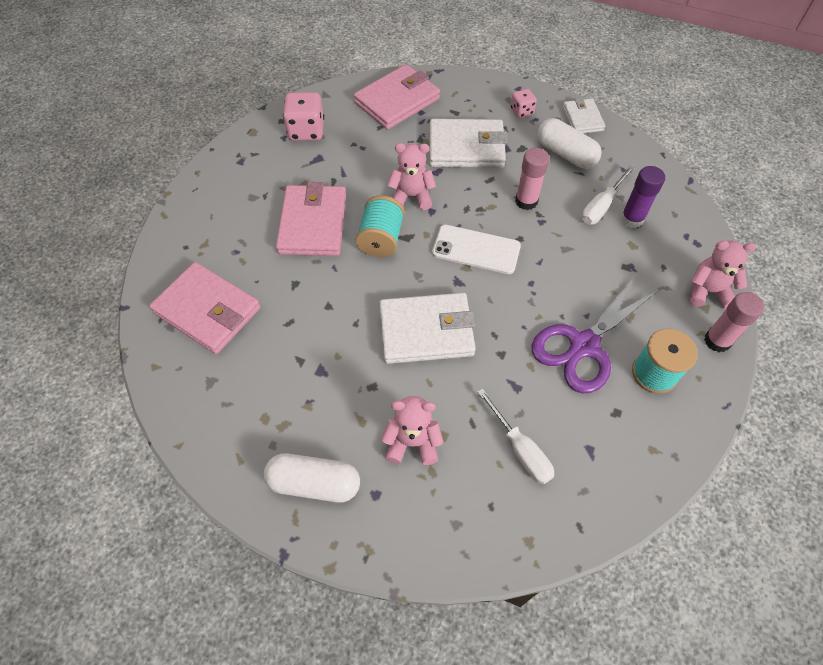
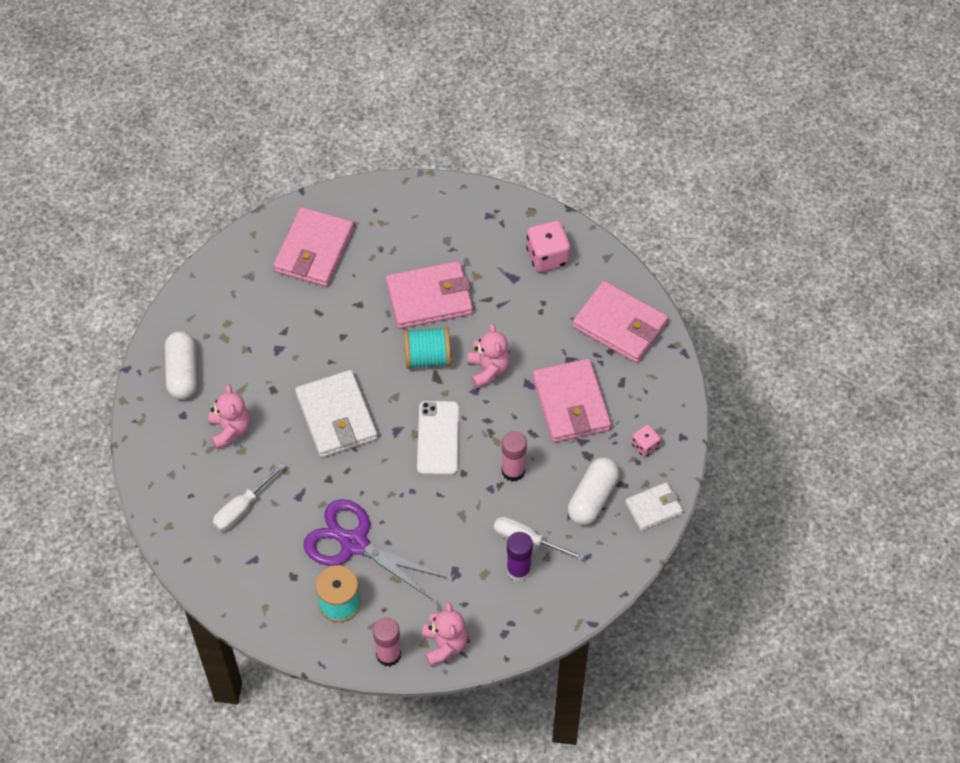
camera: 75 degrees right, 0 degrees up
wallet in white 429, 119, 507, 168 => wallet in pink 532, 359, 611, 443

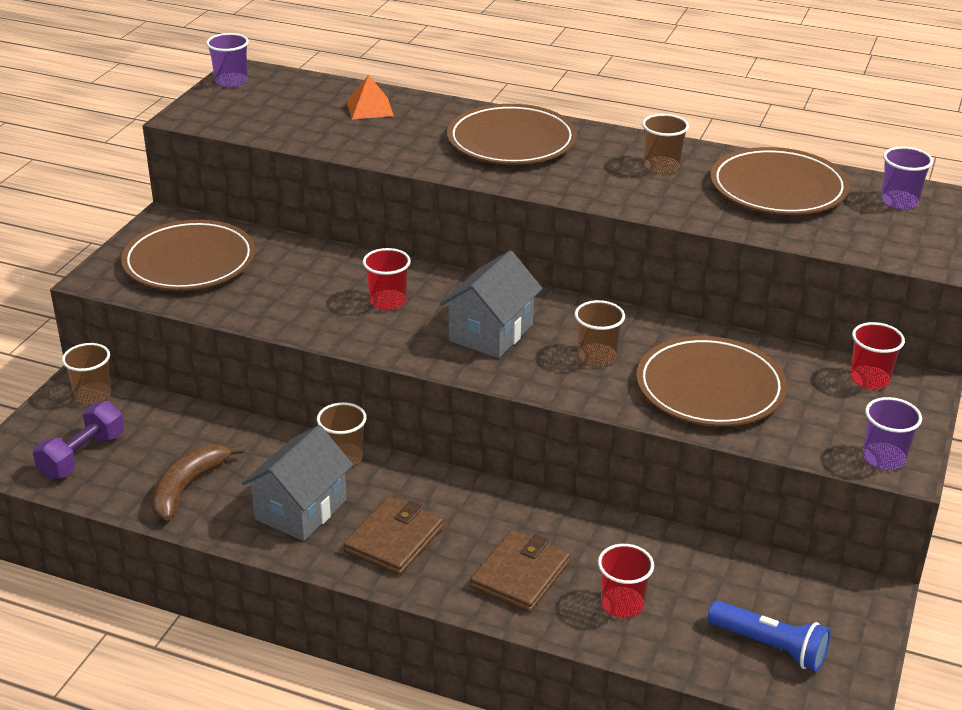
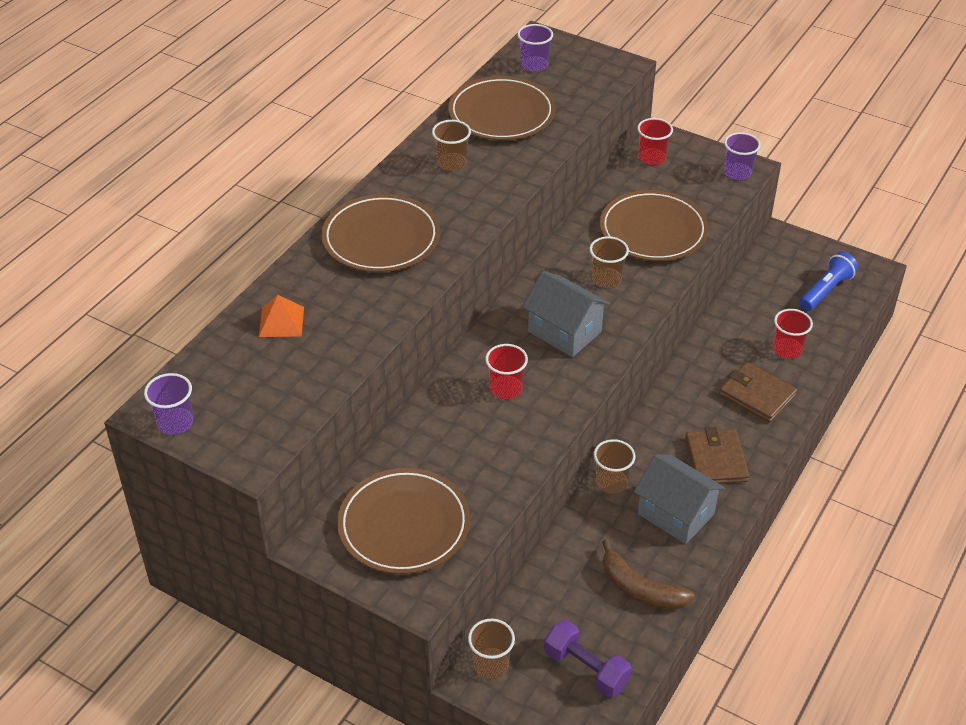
camera: 80 degrees left, 10 degrees up
wallet in brown 344, 496, 443, 575 => wallet in brown 685, 427, 749, 484, 45 degrees clockwise

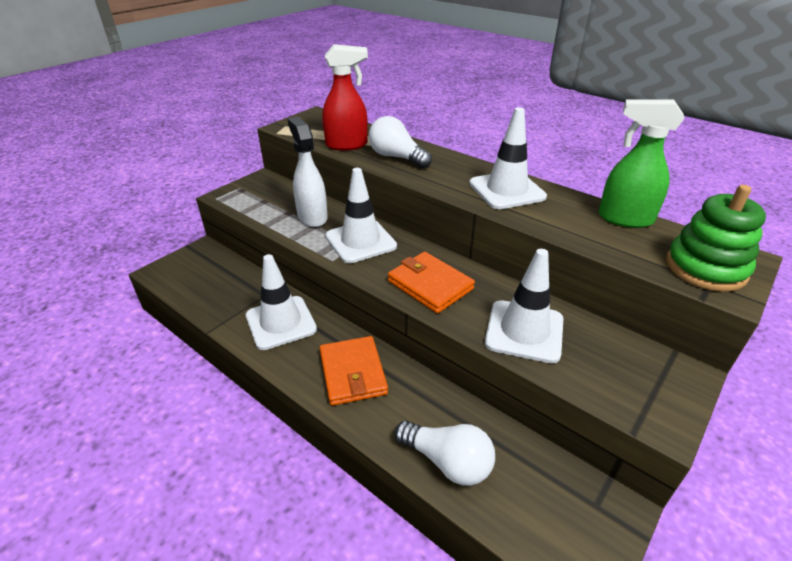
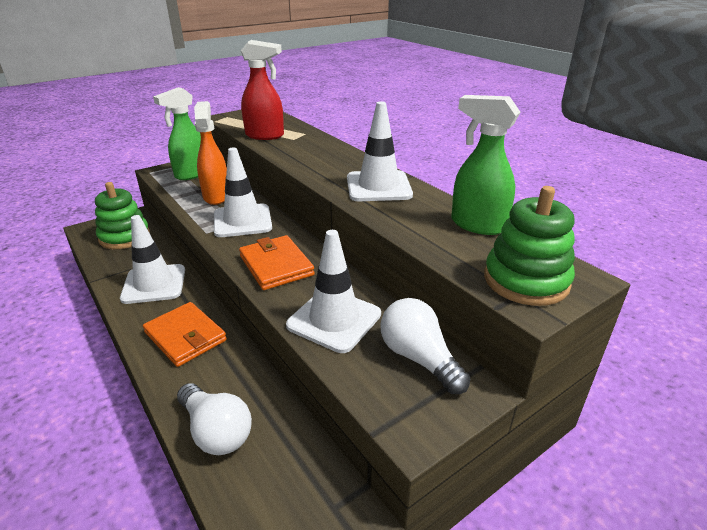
camera: 15 degrees right, 5 degrees down
spray bottle in white 287, 117, 328, 227 => spray bottle in orange 194, 101, 227, 205
wallet in orange 320, 336, 388, 406 => wallet in orange 143, 302, 227, 367, 45 degrees counterclockwise
light bulb in white 369, 116, 432, 168 => light bulb in white 381, 298, 471, 394, move
nothing => stacking toy in green 95, 182, 150, 249
nothing => spray bottle in green 153, 87, 201, 180

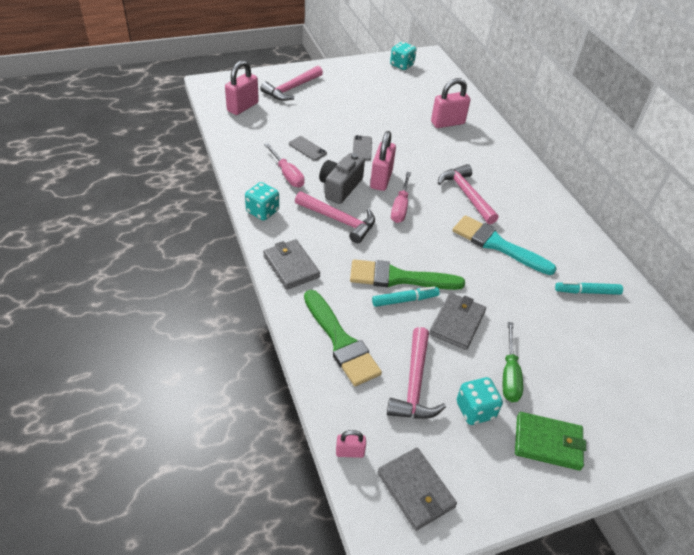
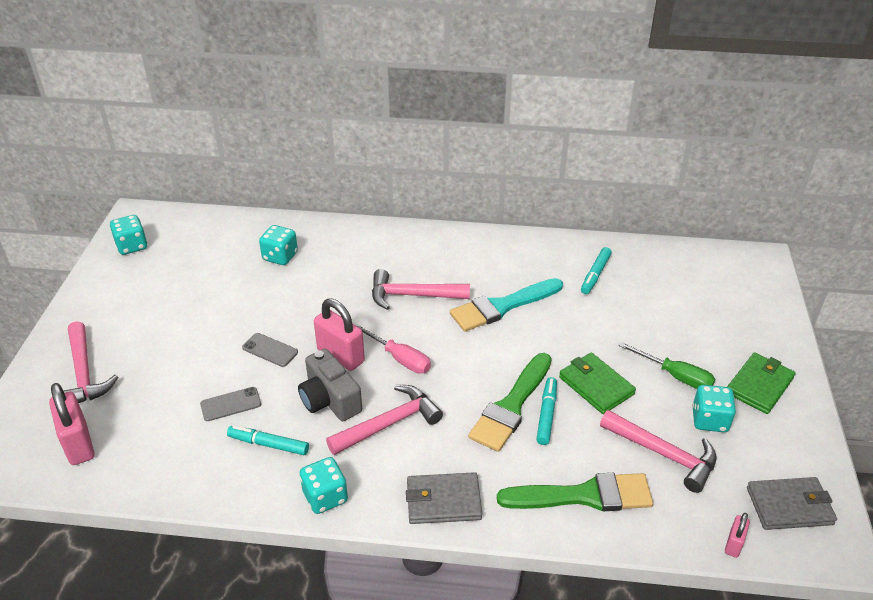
camera: 60 degrees left, 5 degrees down
screwdriver in pink 264, 143, 304, 187 => marker in turquoise 227, 426, 309, 455
wallet in grey 429, 293, 486, 350 => wallet in green 559, 352, 636, 414
padlock in pink 431, 78, 470, 128 => dice in turquoise 259, 225, 298, 265

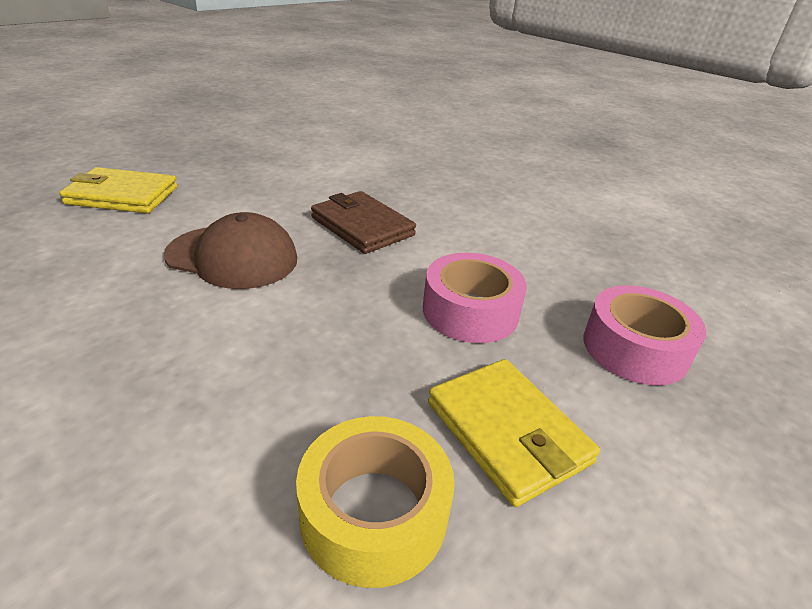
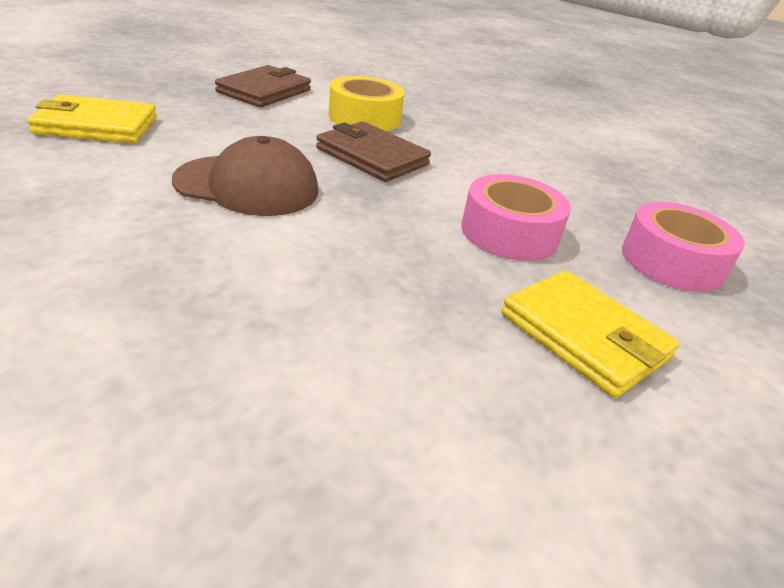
camera: 10 degrees left, 0 degrees up
tape in yellow 296, 416, 455, 588 => tape in yellow 329, 76, 404, 131, move
nothing => wallet in brown 215, 65, 311, 107

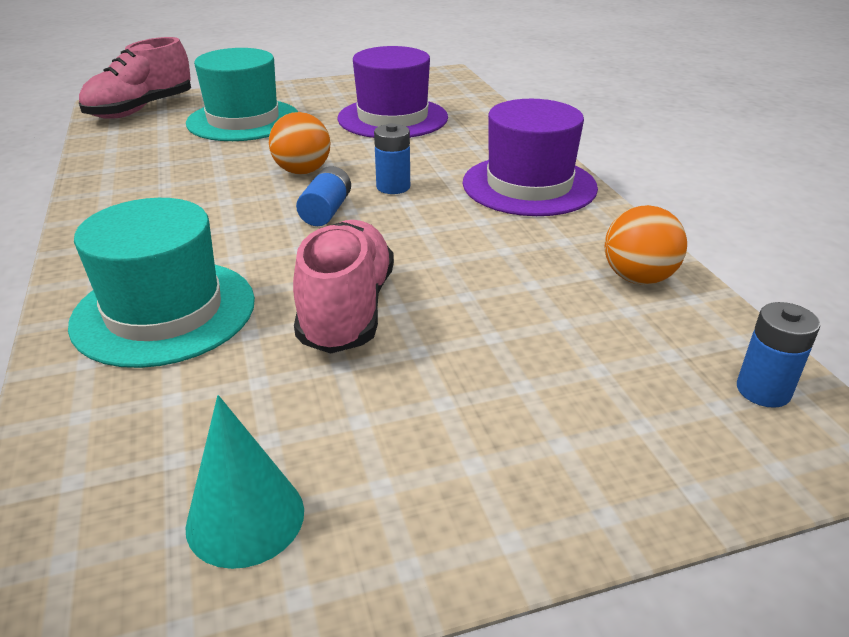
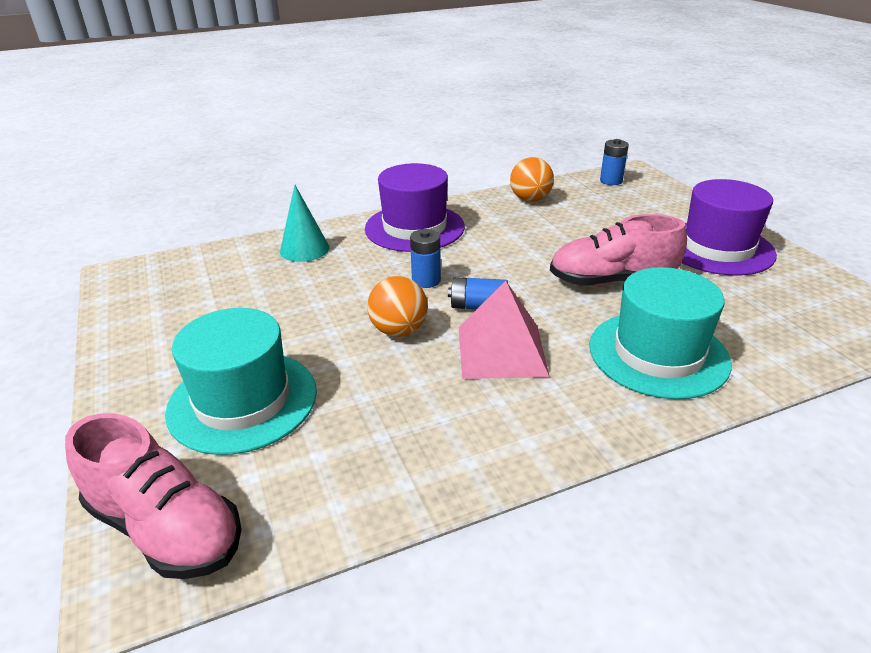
camera: 95 degrees left, 0 degrees up
cone in turquoise 185, 395, 304, 569 => cone in turquoise 280, 185, 329, 262, move
hat in purple 337, 46, 448, 138 => hat in purple 682, 179, 777, 276, move
nothing => pyramid in pink 459, 281, 550, 379

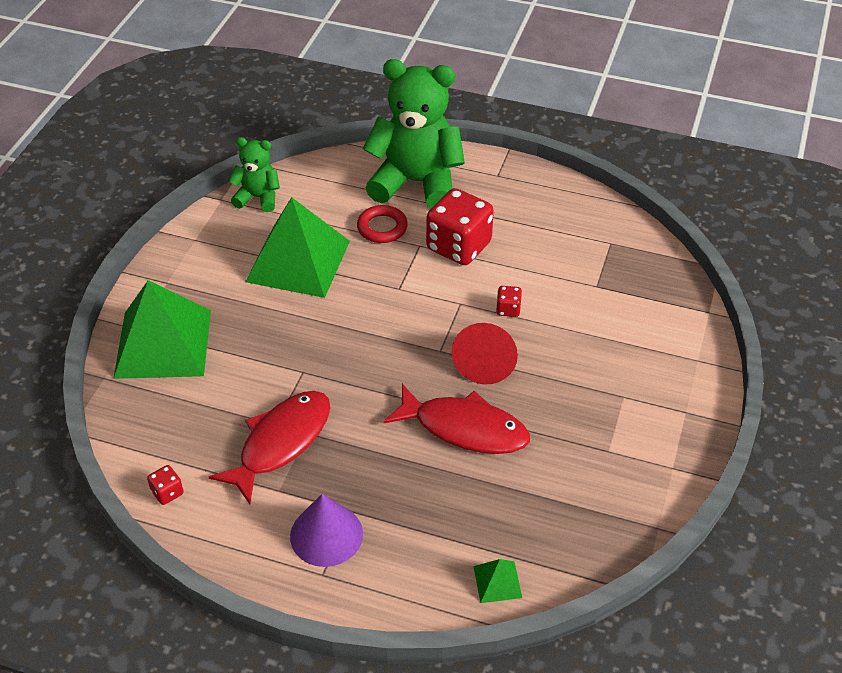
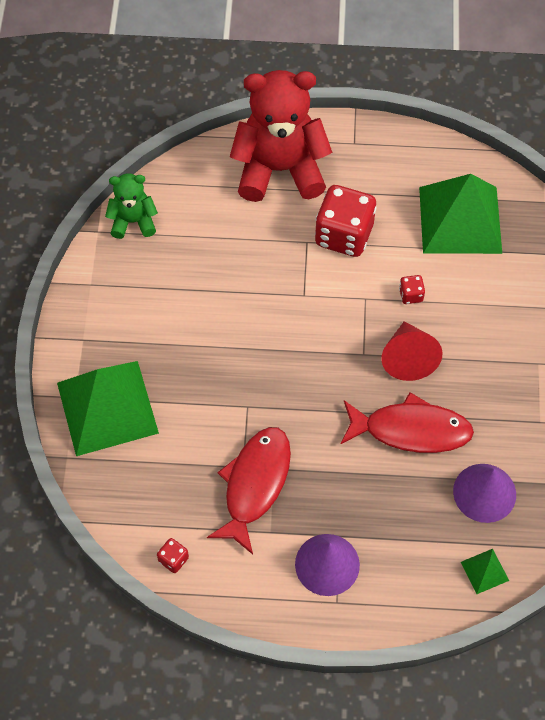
camera: 15 degrees left, 15 degrees up
pyramid in green 245, 197, 350, 298 => pyramid in green 419, 174, 502, 254, move
ring in red 357, 205, 408, 243 => nothing
teddy bear in green 363, 59, 465, 209 => teddy bear in red 230, 70, 332, 202
nothing => cone in purple 453, 464, 516, 523

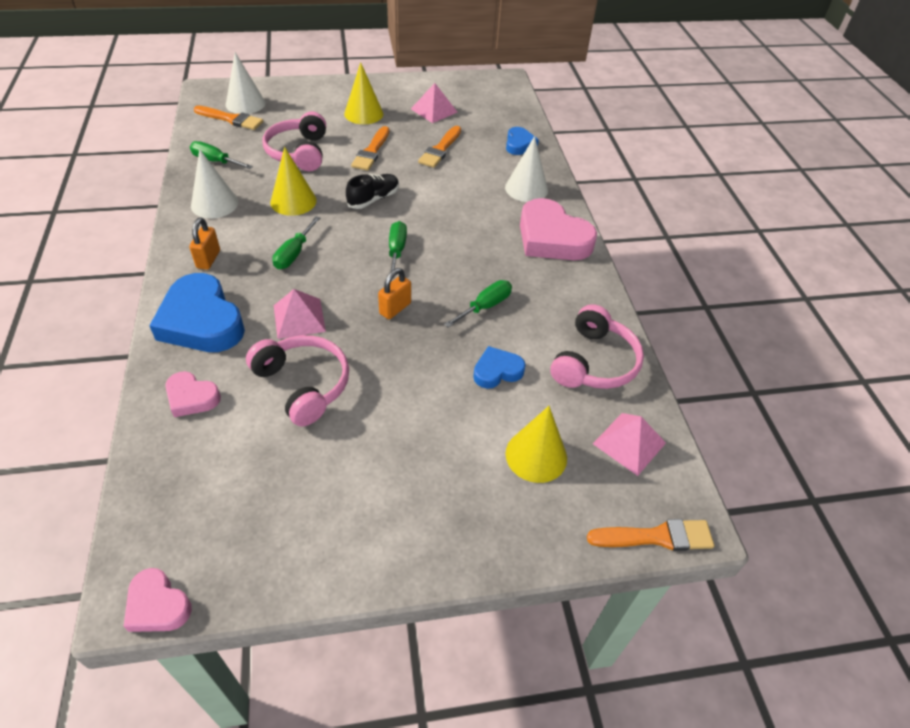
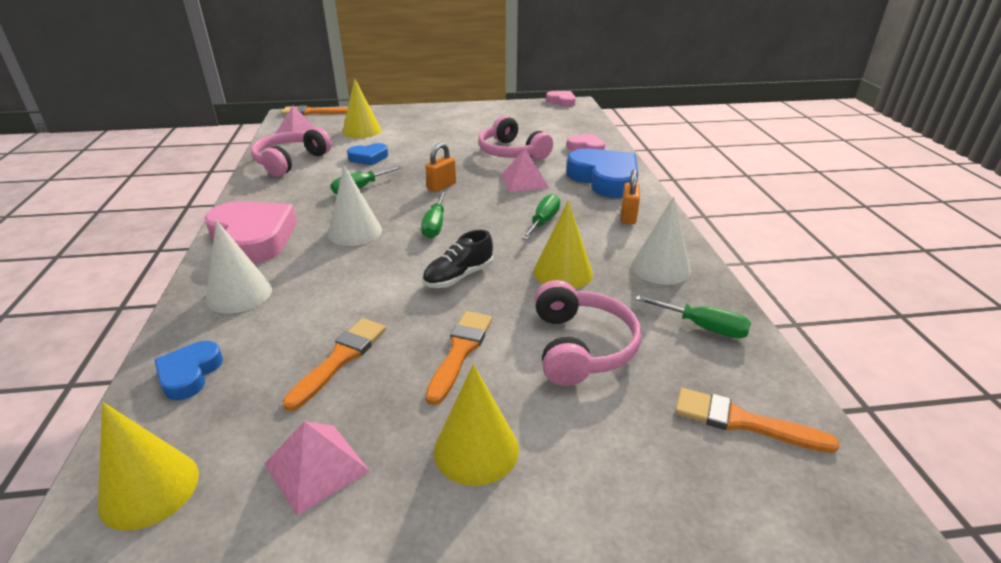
camera: 175 degrees left, 15 degrees down
cone in white 226, 52, 265, 114 => cone in white 328, 165, 382, 246, move
nothing => cone in yellow 98, 402, 199, 531

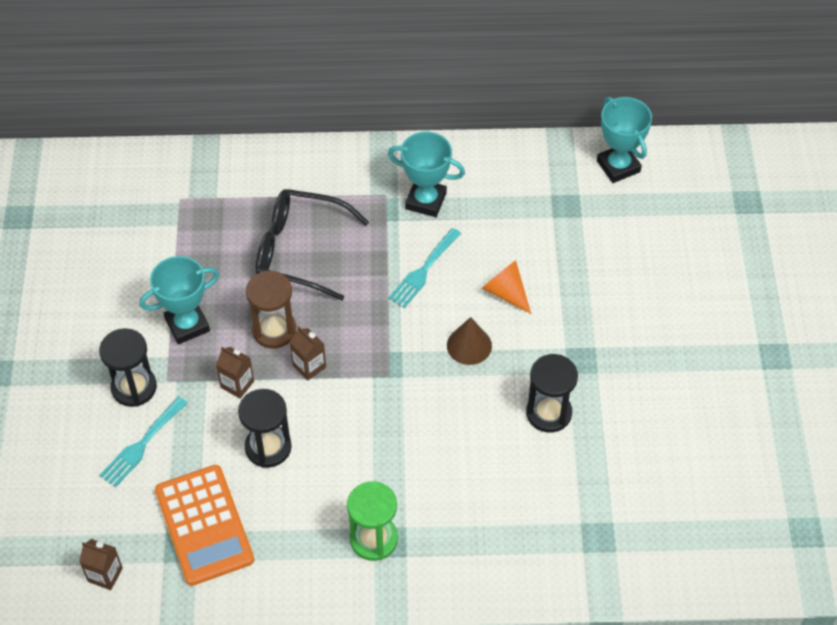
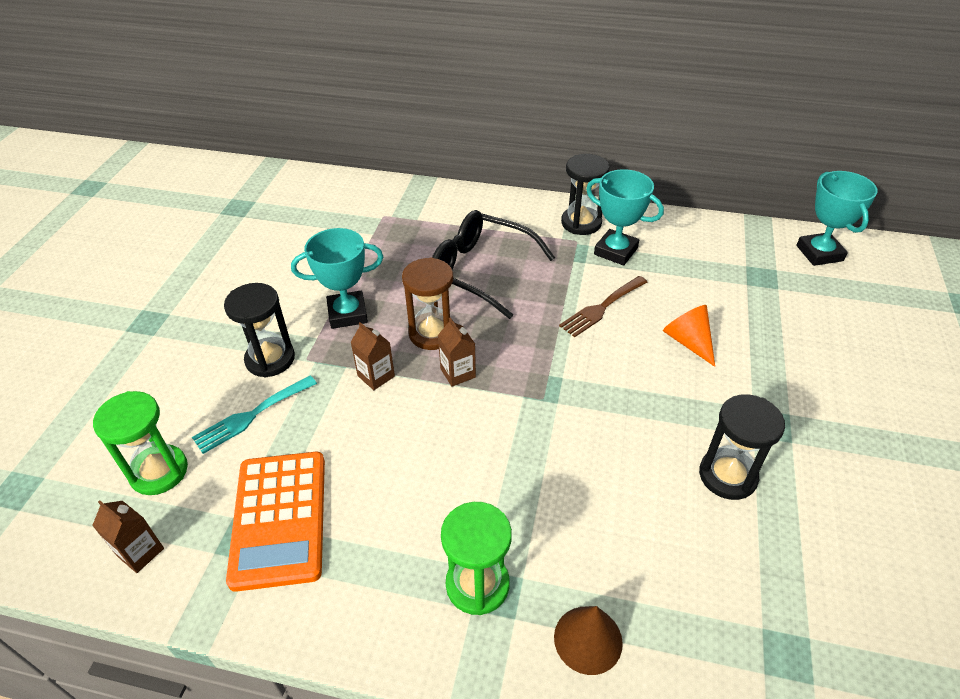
camera: 15 degrees right, 10 degrees down
hourglass in black 238, 389, 292, 468 => hourglass in black 561, 154, 610, 235, move
fork in turquoise 388, 228, 461, 308 => fork in brown 559, 276, 647, 337
cone in brown 447, 317, 492, 365 => cone in brown 554, 606, 623, 675, move
nothing => hourglass in green 93, 391, 188, 495

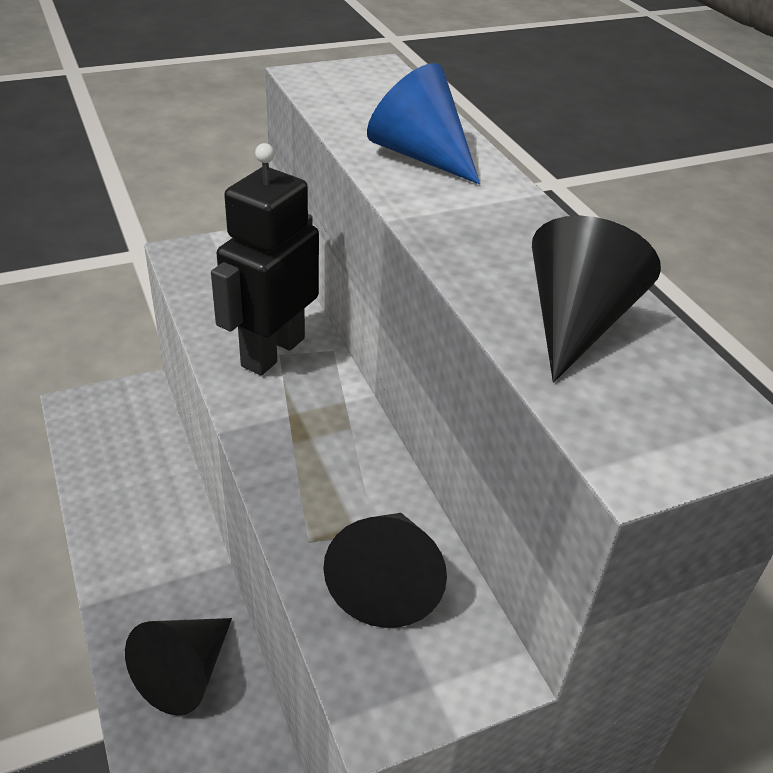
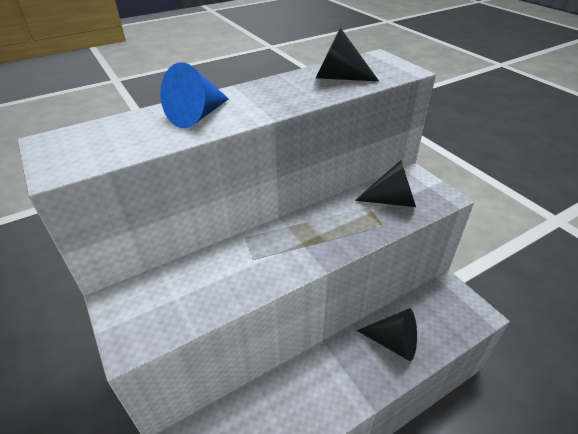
camera: 95 degrees left, 0 degrees up
robot in black 211, 143, 319, 375 => nothing

